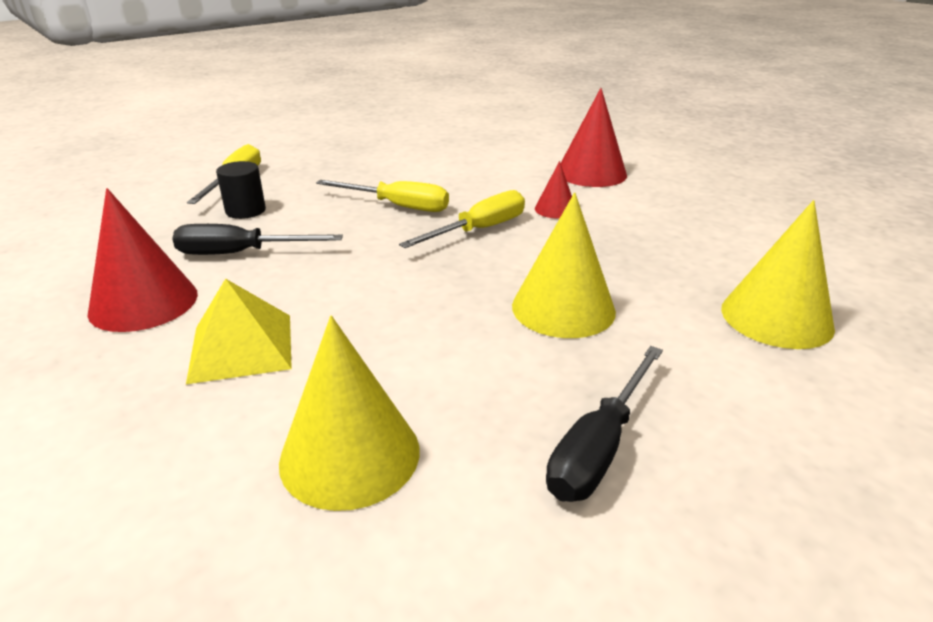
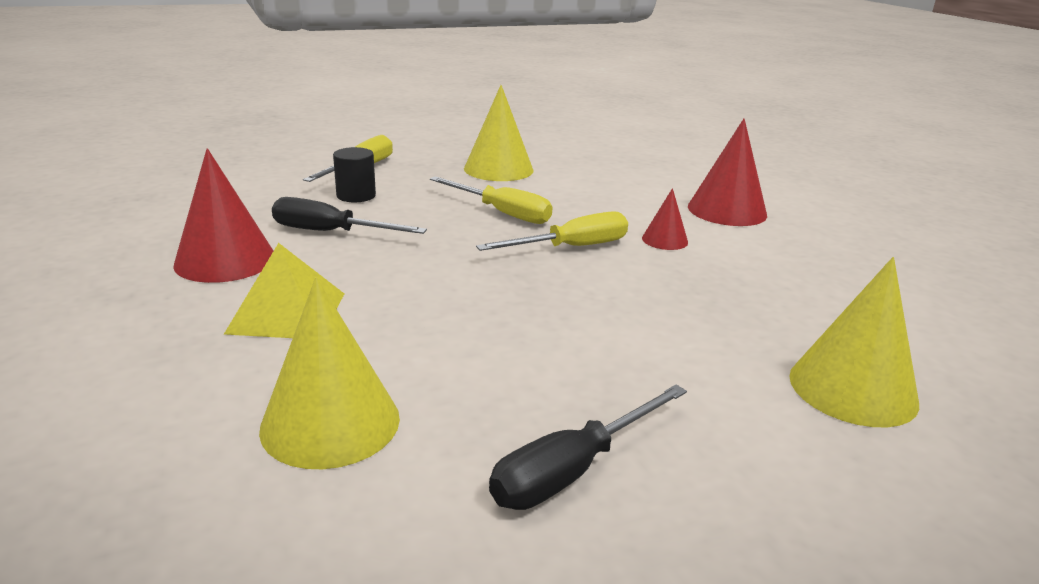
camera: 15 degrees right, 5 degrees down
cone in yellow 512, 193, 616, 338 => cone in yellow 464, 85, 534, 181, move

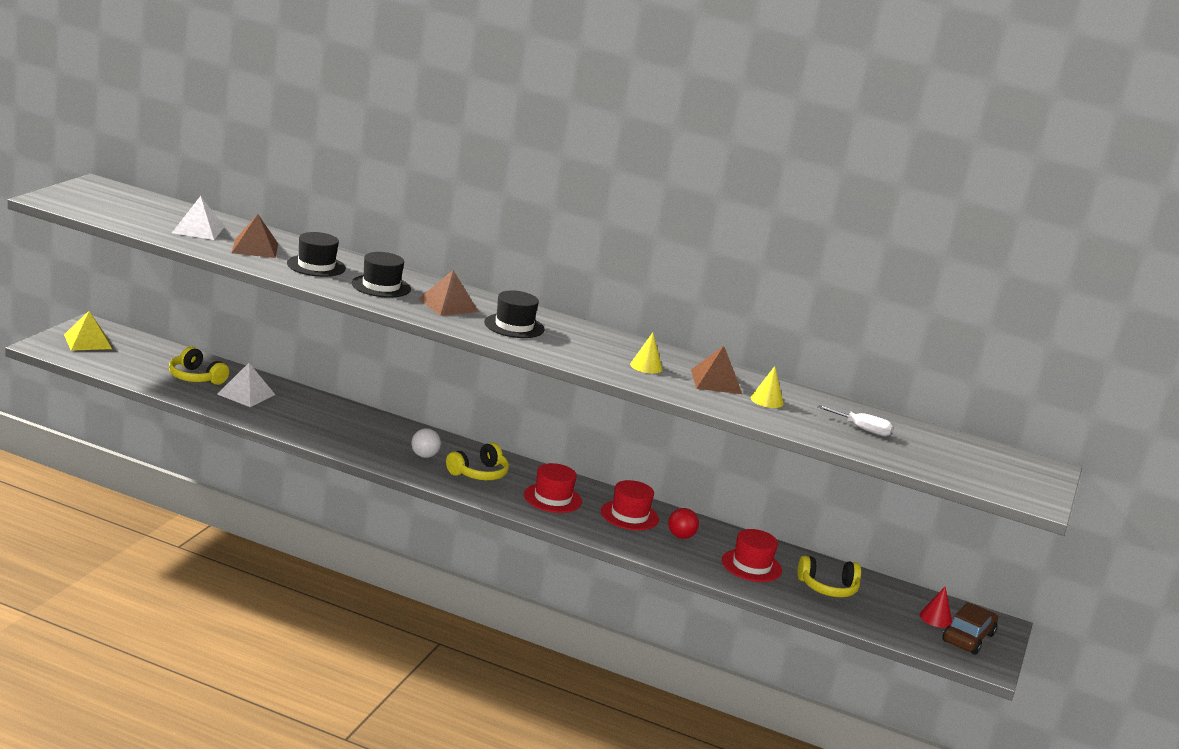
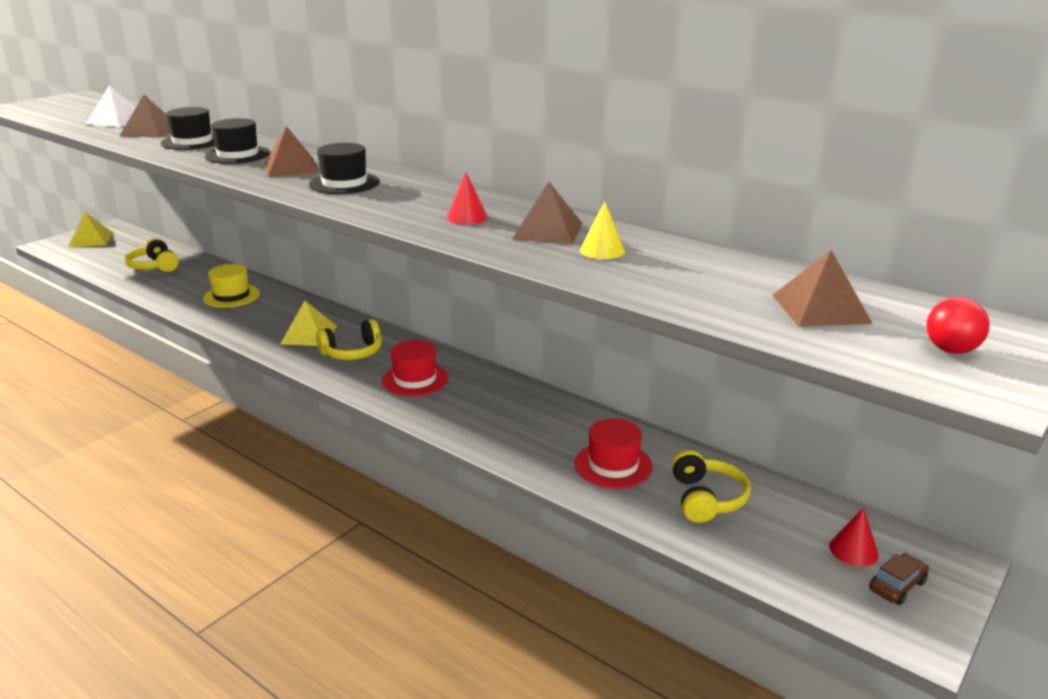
camera: 20 degrees right, 5 degrees up
pyramid in white 217, 363, 275, 407 => nothing
ball in white 411, 428, 441, 458 => pyramid in yellow 280, 301, 337, 346
hat in red 601, 480, 659, 530 => nothing
cone in yellow 630, 333, 662, 374 => cone in red 447, 172, 488, 225
ball in red 668, 508, 699, 539 => ball in red 926, 297, 990, 354, move
headphones in yellow 798, 555, 861, 597 => headphones in yellow 672, 450, 751, 523, 105 degrees counterclockwise
screwdriver in white 817, 405, 893, 436 => nothing
car in brown 942, 602, 998, 655 => car in brown 869, 553, 929, 605, x0.62
nothing => hat in yellow 203, 264, 260, 308
nothing => pyramid in brown 772, 250, 873, 327

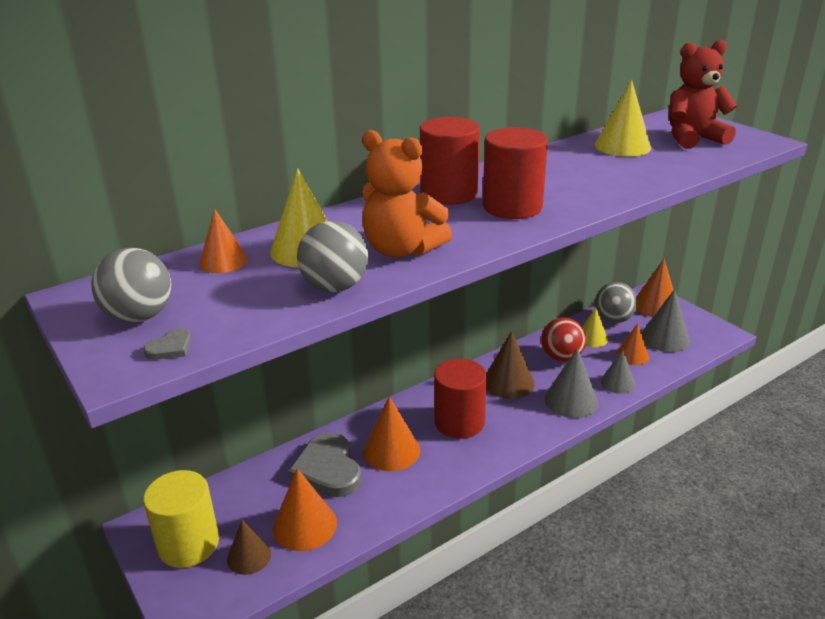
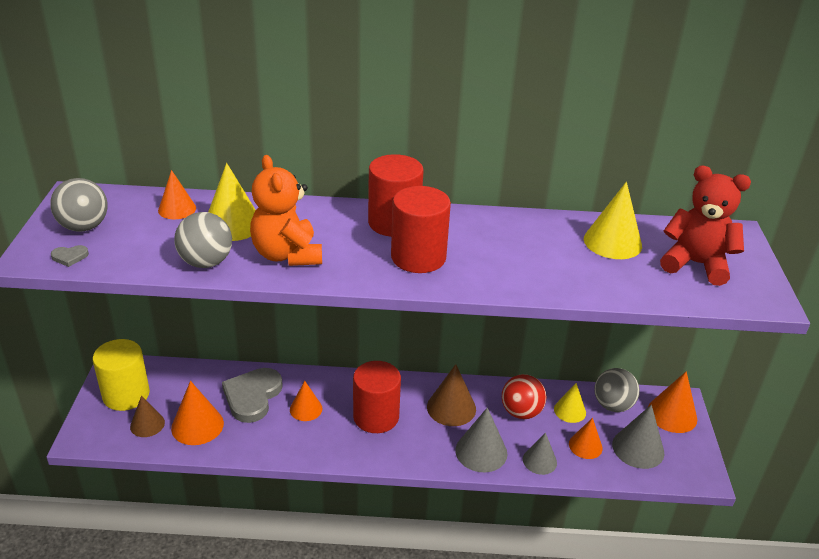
camera: 35 degrees right, 5 degrees up
cone in orange 363, 396, 420, 471 => cone in orange 290, 381, 322, 421, x0.65

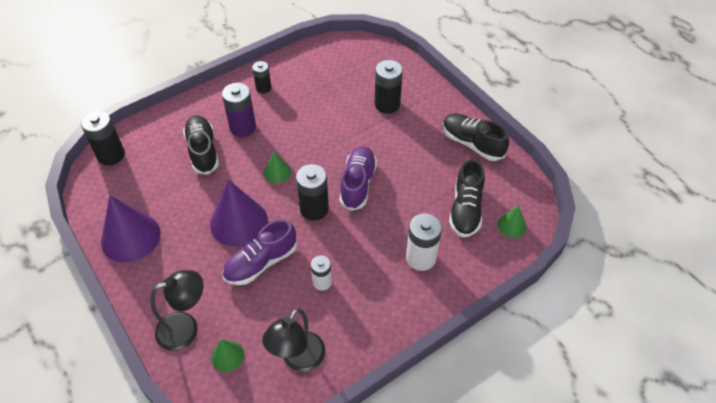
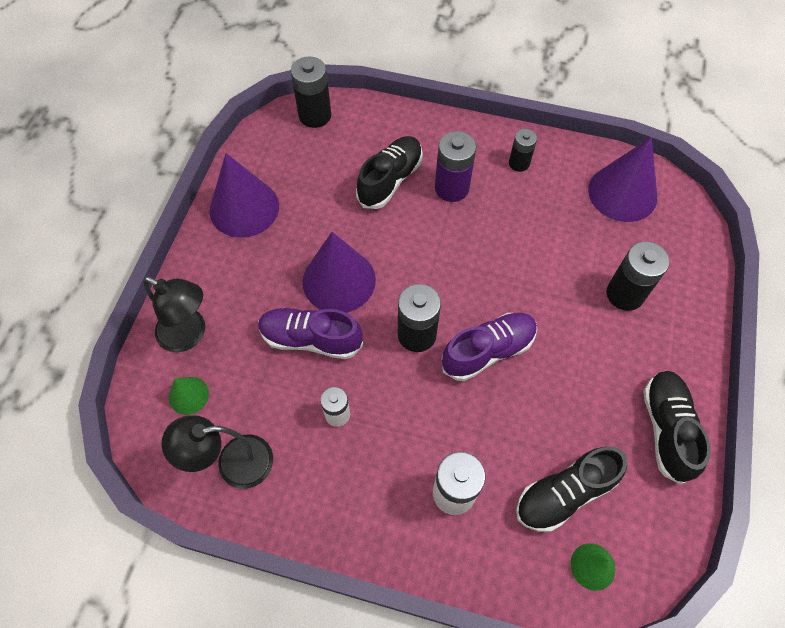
camera: 50 degrees right, 10 degrees up
cone in green 264, 151, 291, 184 => nothing
nothing => cone in purple 588, 137, 657, 222

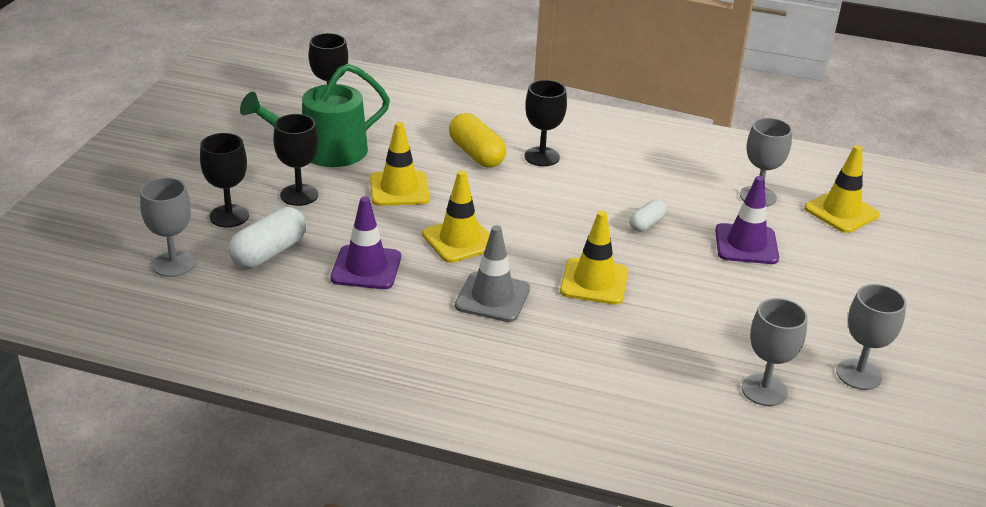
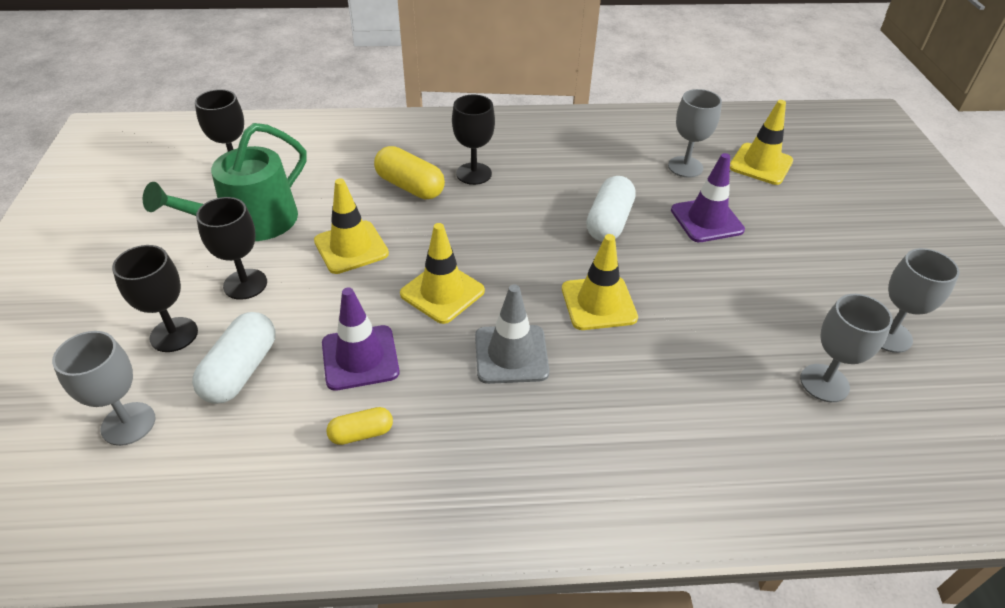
camera: 20 degrees left, 10 degrees up
capsule in white 629, 200, 666, 232 => capsule in white 586, 176, 636, 242, x1.75
nothing => capsule in yellow 327, 407, 393, 445

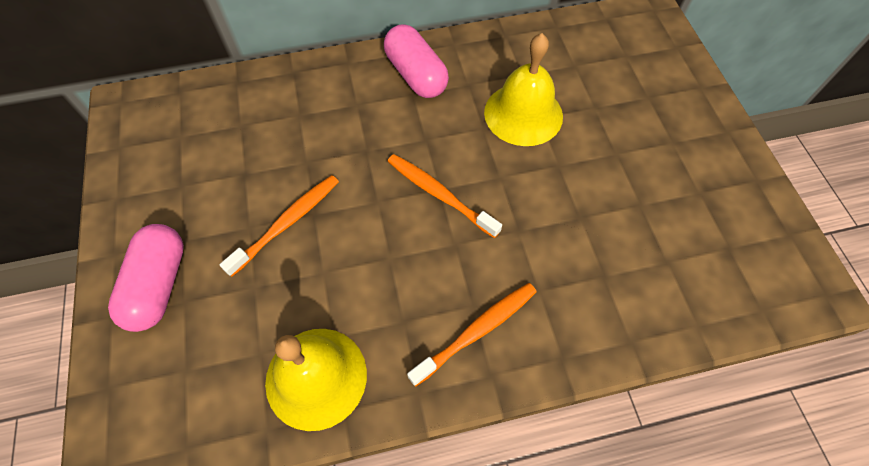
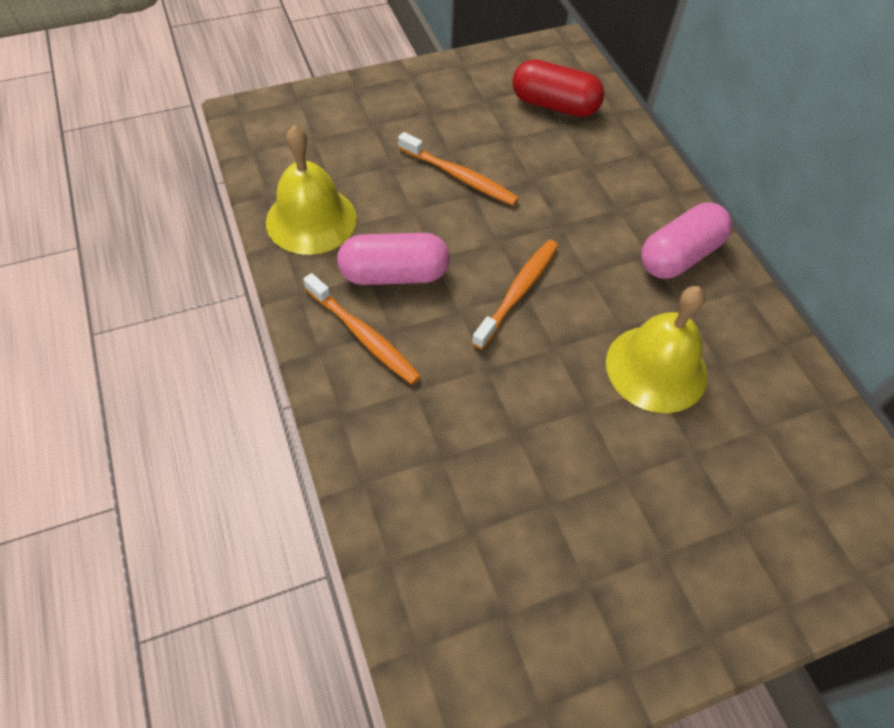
camera: 80 degrees right, 5 degrees down
capsule in pink 108, 224, 184, 332 => capsule in pink 337, 233, 450, 285, move
nothing => capsule in red 512, 59, 604, 117

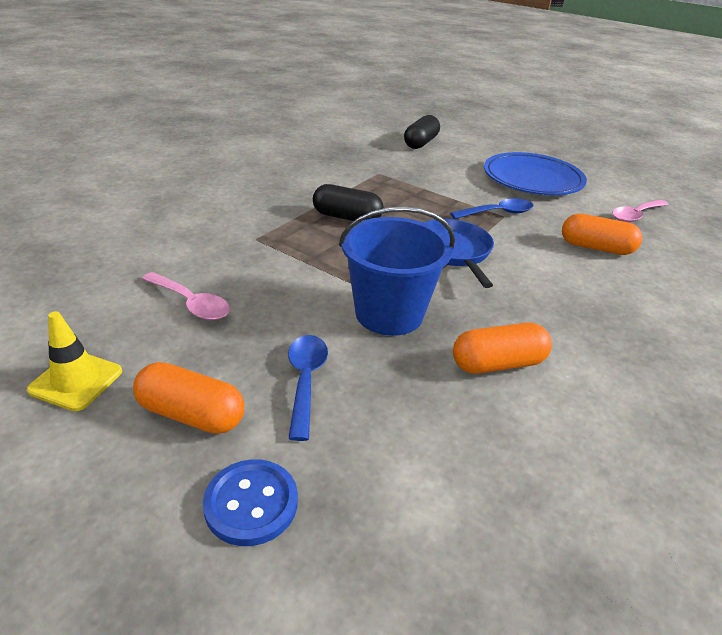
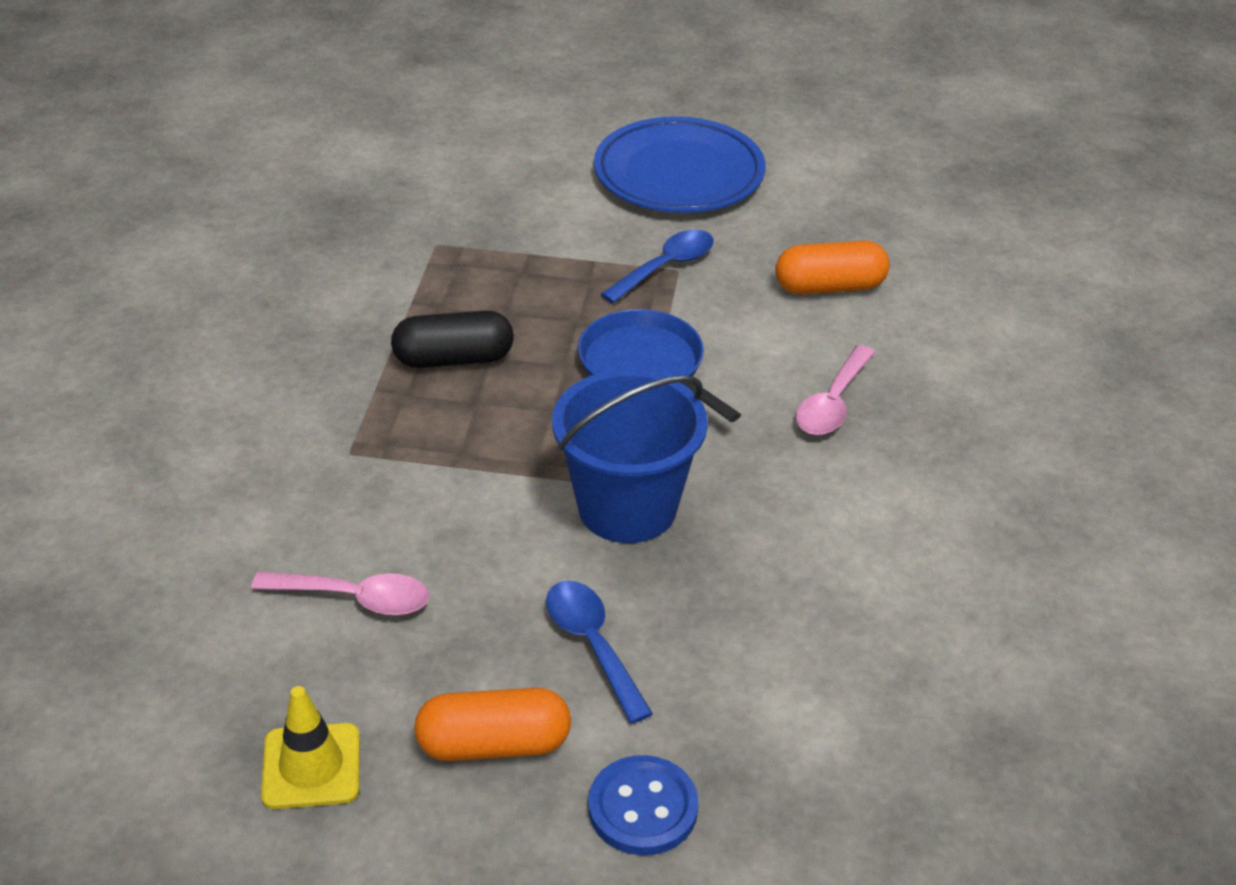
camera: 25 degrees left, 5 degrees up
capsule in black 404, 115, 440, 149 => nothing
capsule in orange 453, 323, 552, 374 => nothing
spoon in pink 612, 200, 669, 222 => spoon in pink 796, 345, 875, 435, move

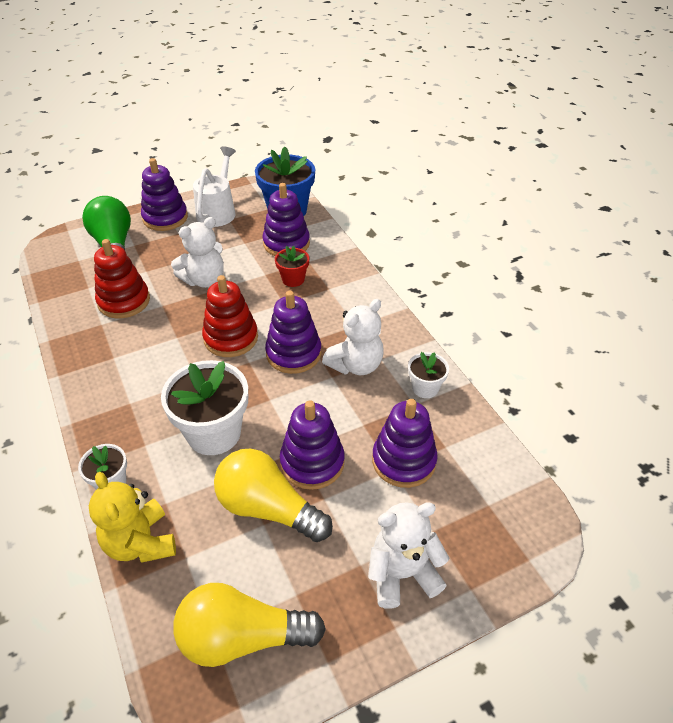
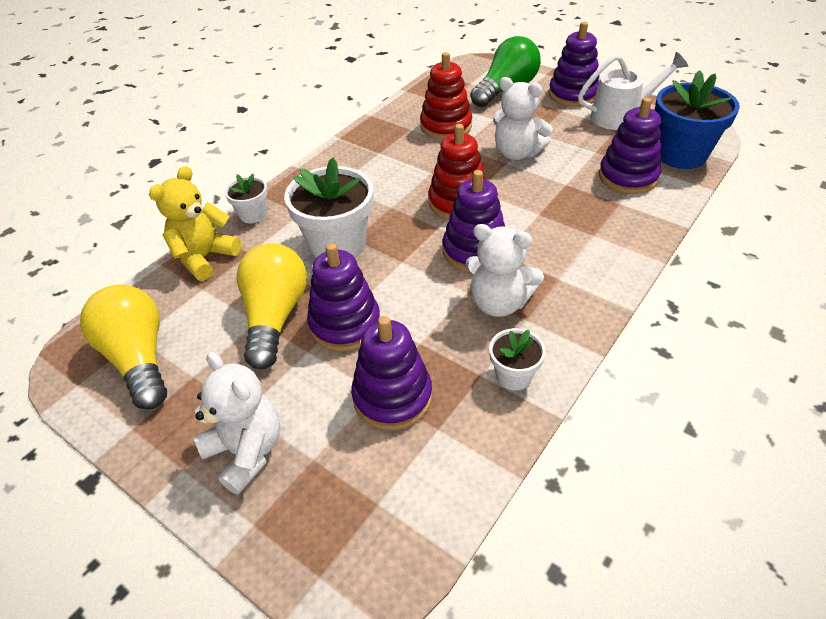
camera: 65 degrees right, 0 degrees up
flower pot in red 275, 246, 309, 287 => nothing

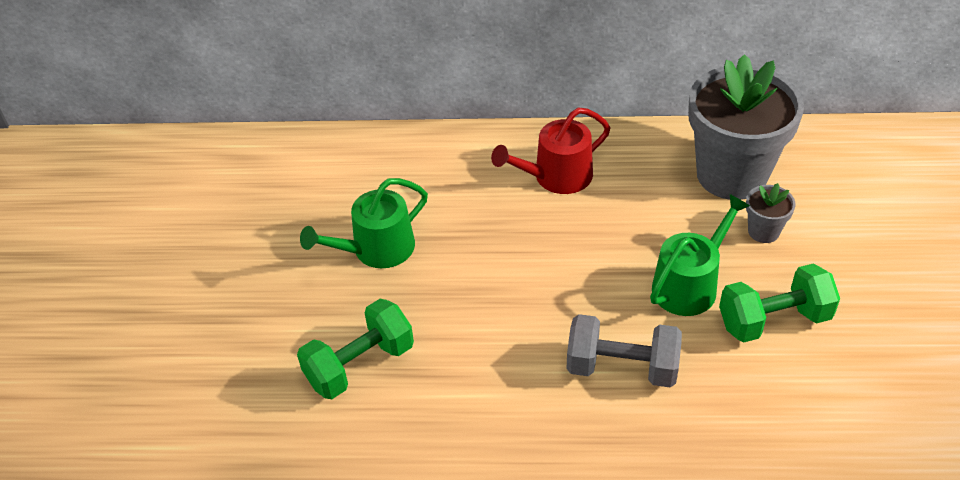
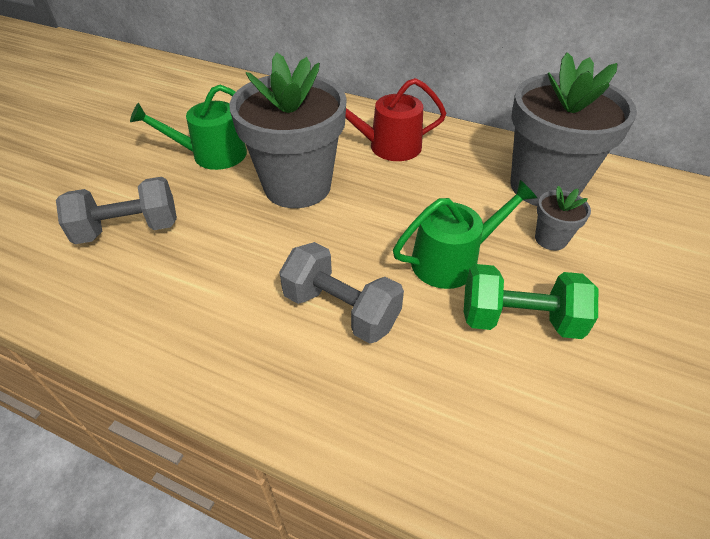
camera: 20 degrees right, 0 degrees up
dumbbell in green 297, 299, 414, 399 => dumbbell in grey 56, 177, 177, 244
nothing => flower pot in grey 229, 52, 347, 208

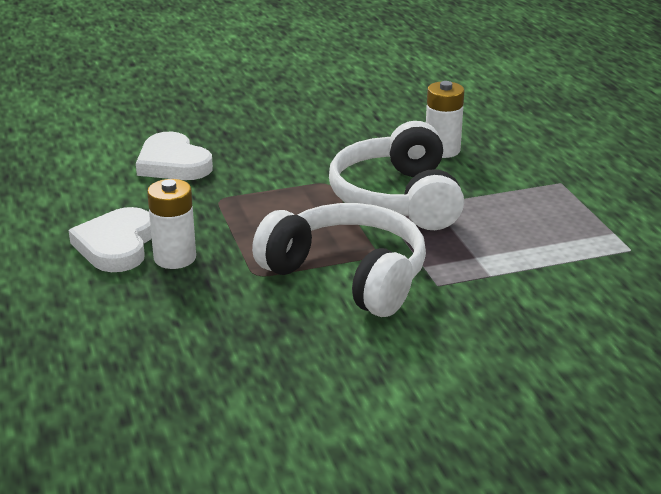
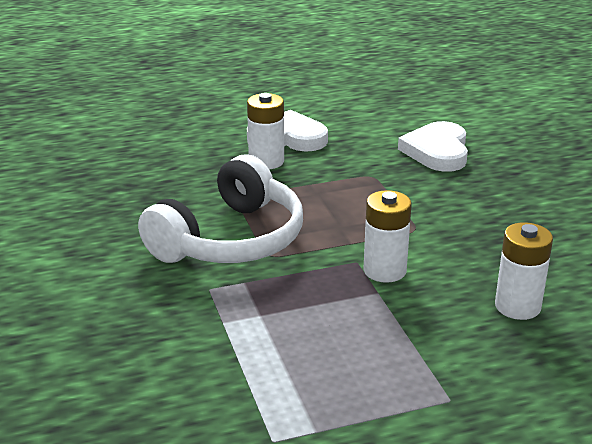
camera: 90 degrees right, 0 degrees up
heart in white 136, 132, 213, 180 => heart in white 398, 121, 468, 172, 45 degrees counterclockwise
headphones in white 329, 121, 464, 230 => battery in white 363, 190, 412, 283

